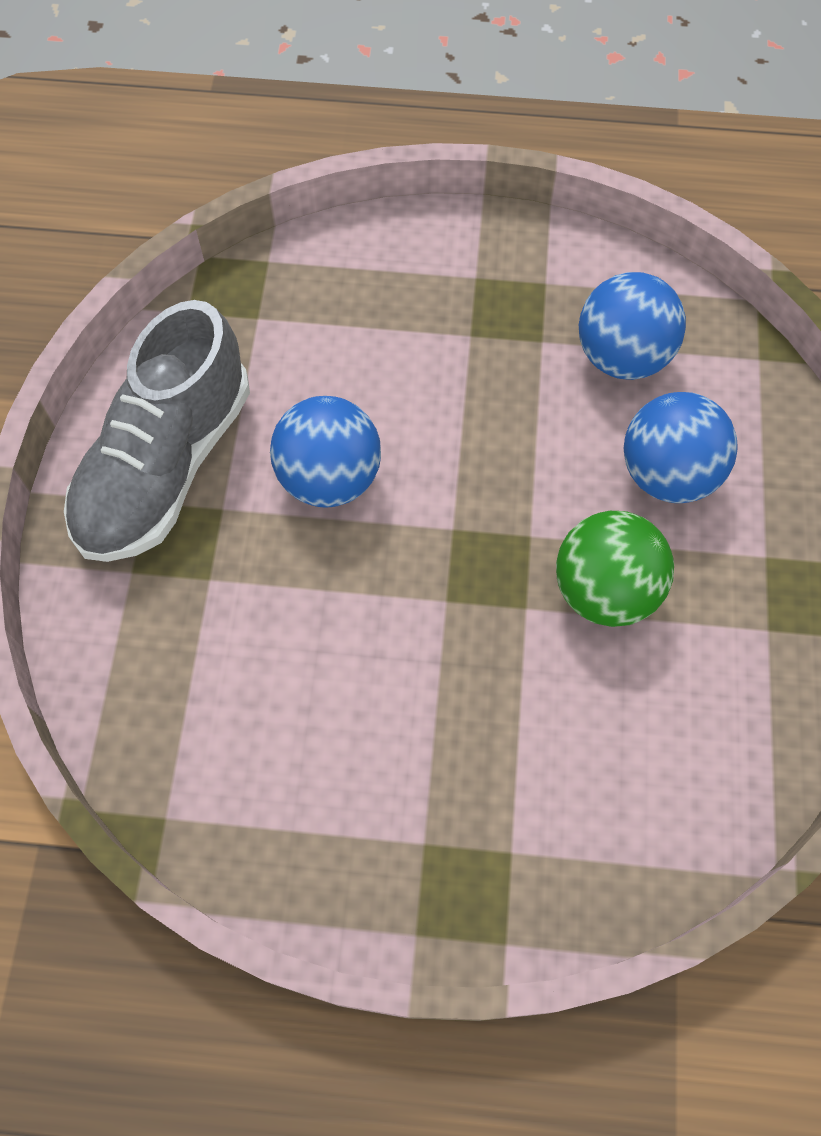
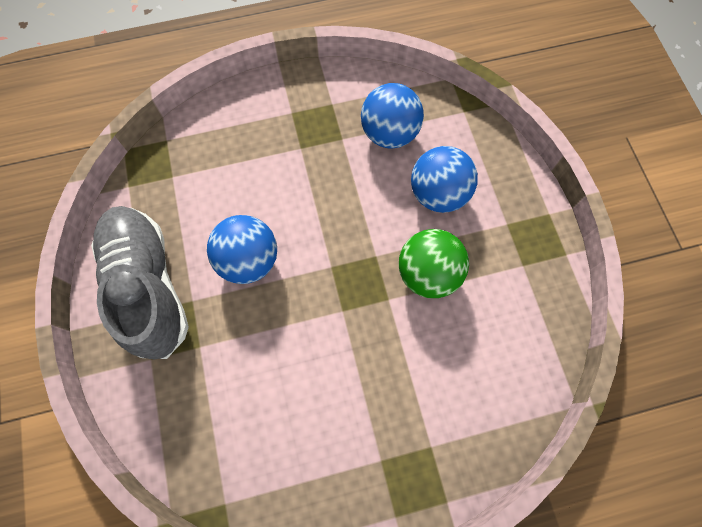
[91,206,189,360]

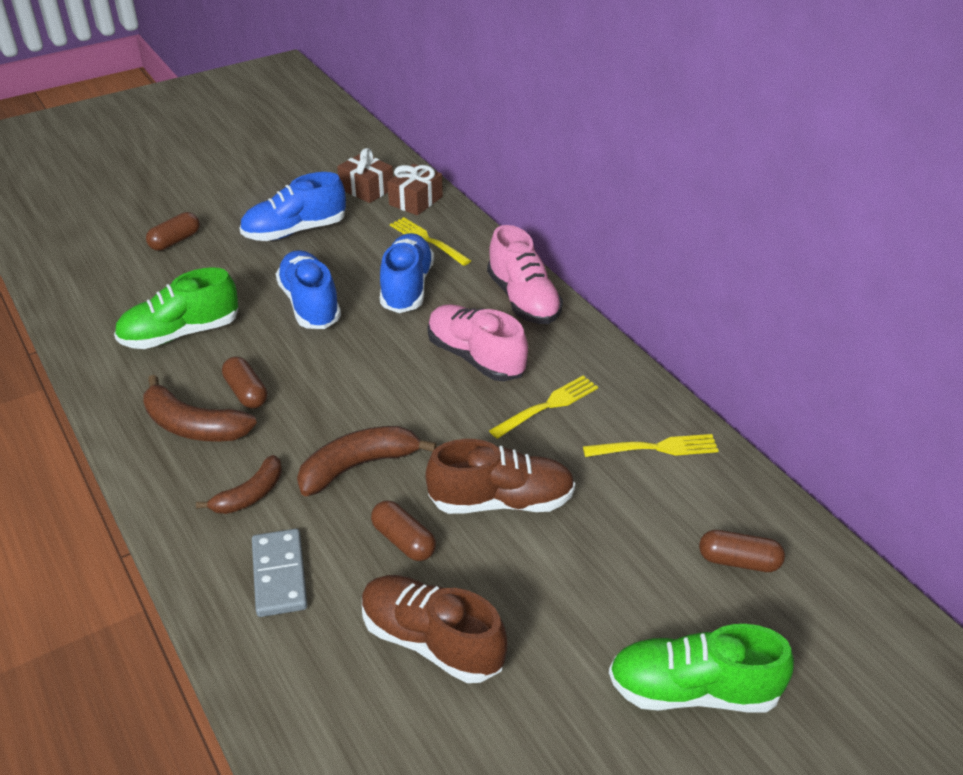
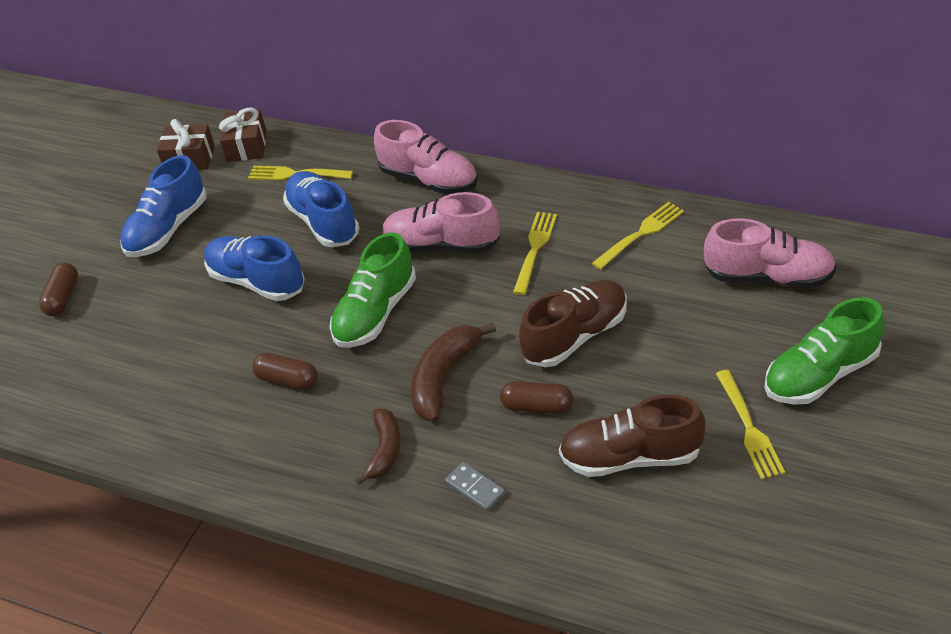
[329,232,416,348]
[143,375,257,442] (first image)
[445,462,505,511]
[704,218,837,288]
[716,370,785,479]

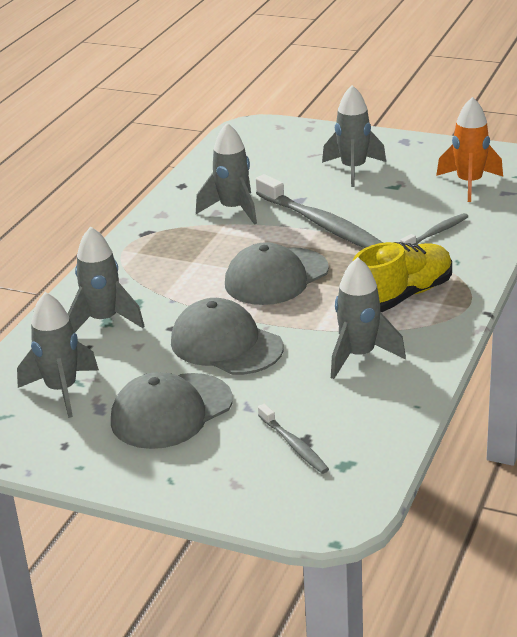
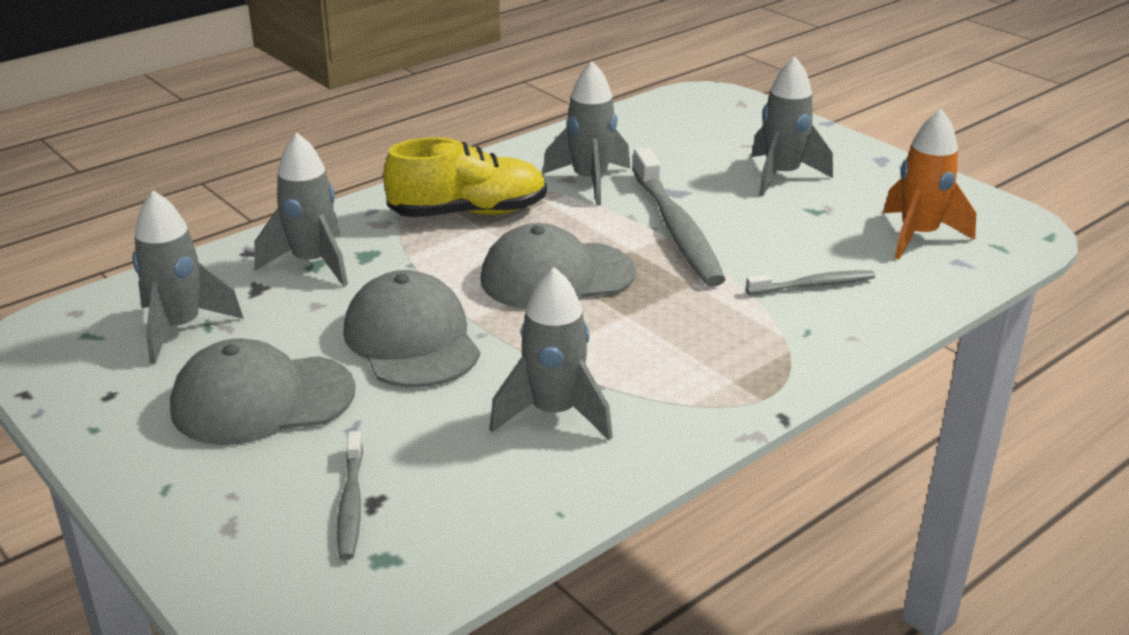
[383,137,547,217]

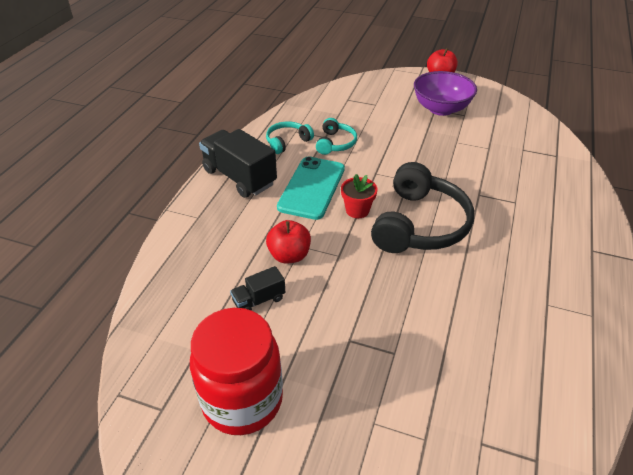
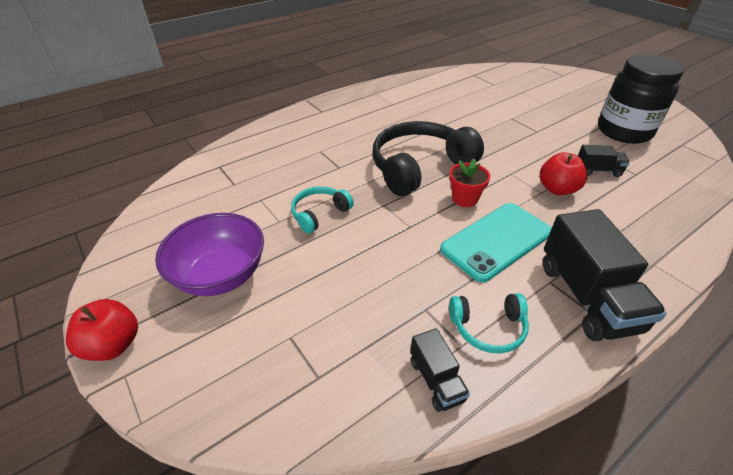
[291,186,354,234]
[598,54,684,144]
[410,328,470,412]

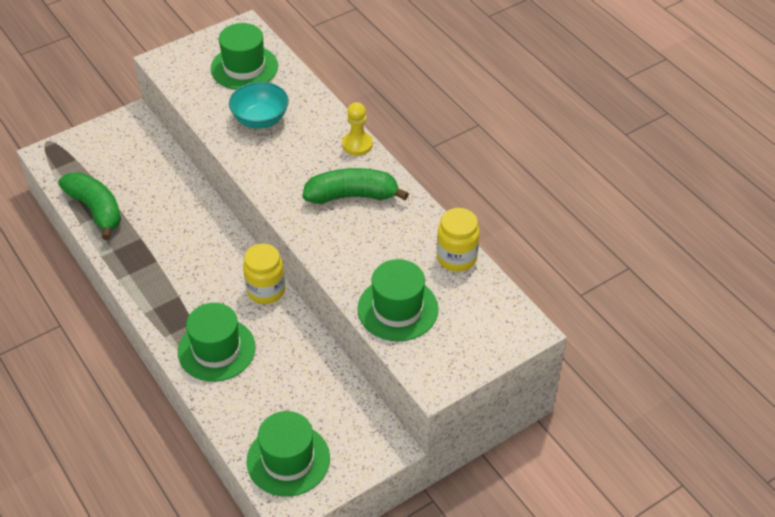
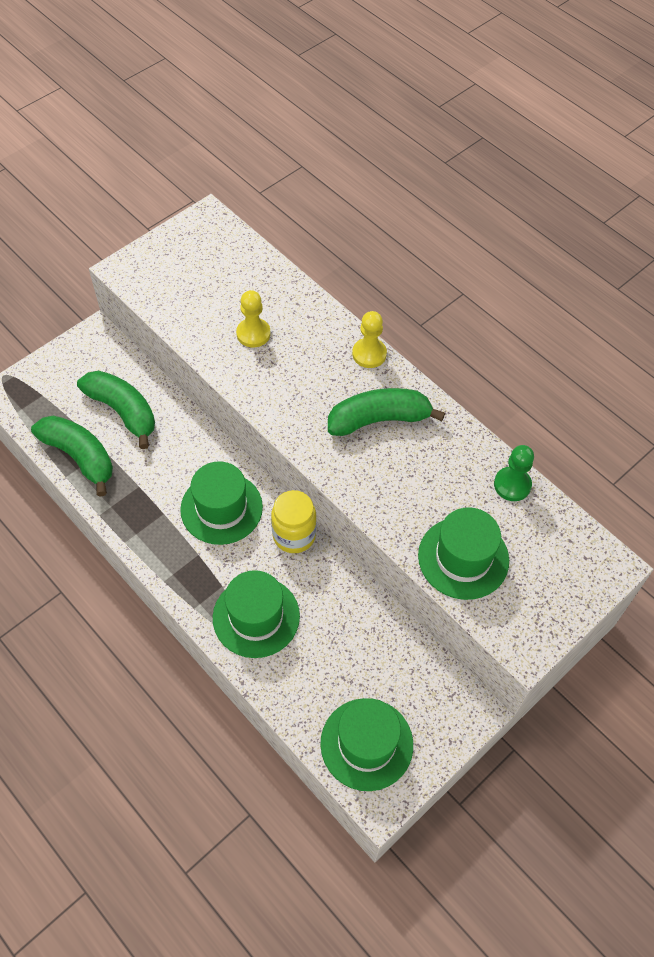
[180,461,263,545]
[236,290,270,348]
[494,445,534,501]
[77,371,155,449]

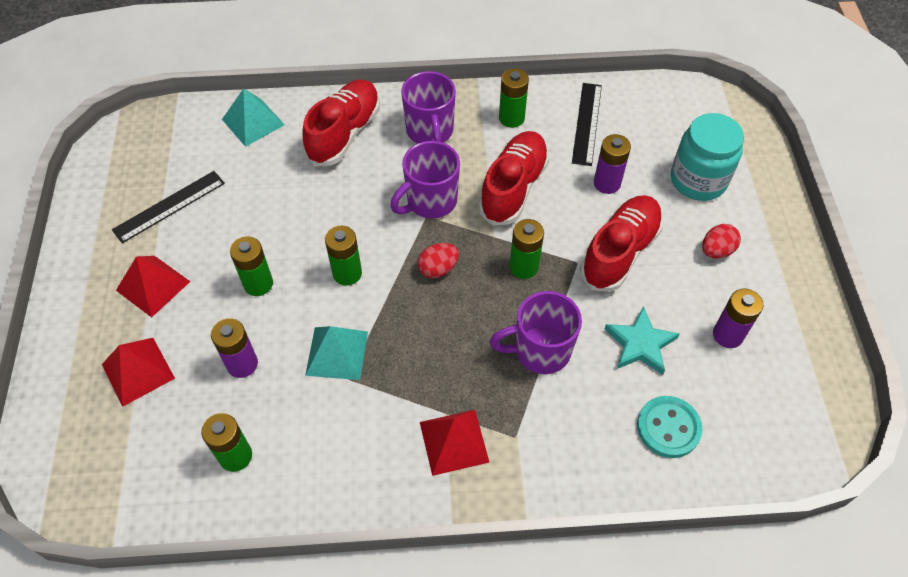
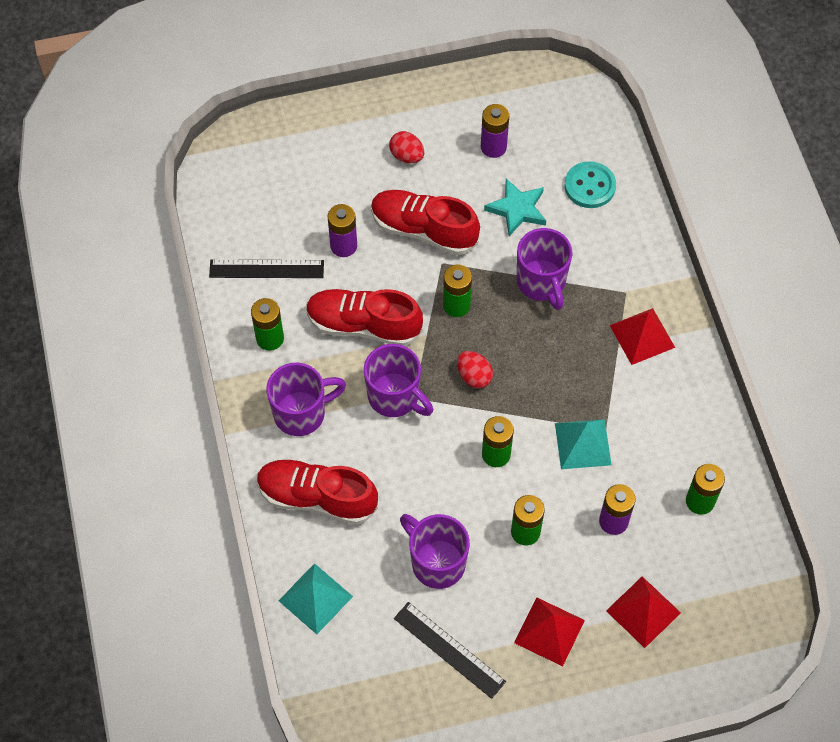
[671,113,744,201] (first image)
[400,514,470,589]

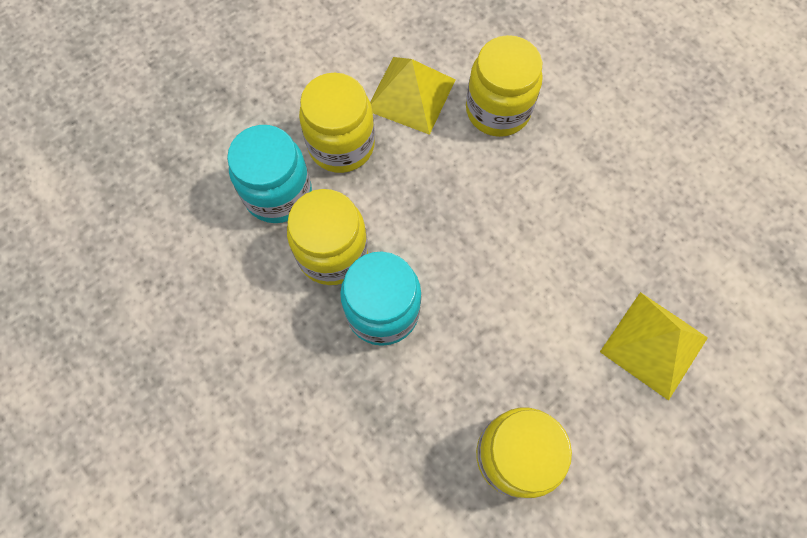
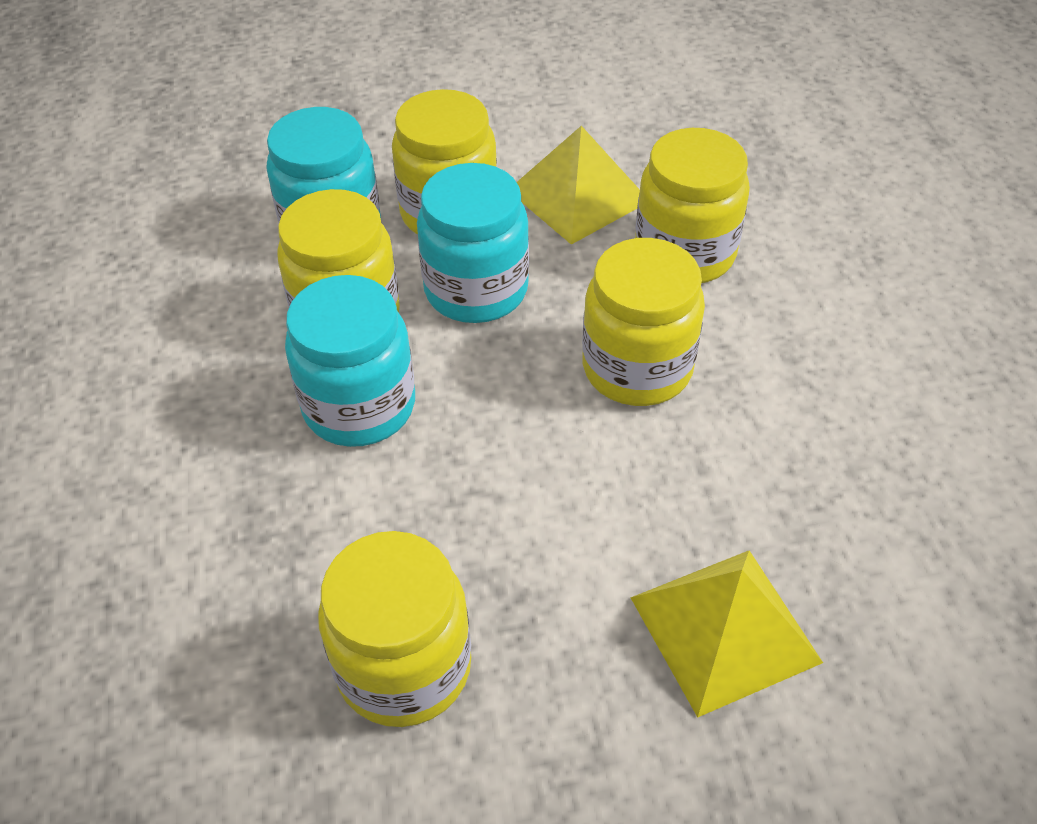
[417,163,529,323]
[582,238,705,406]

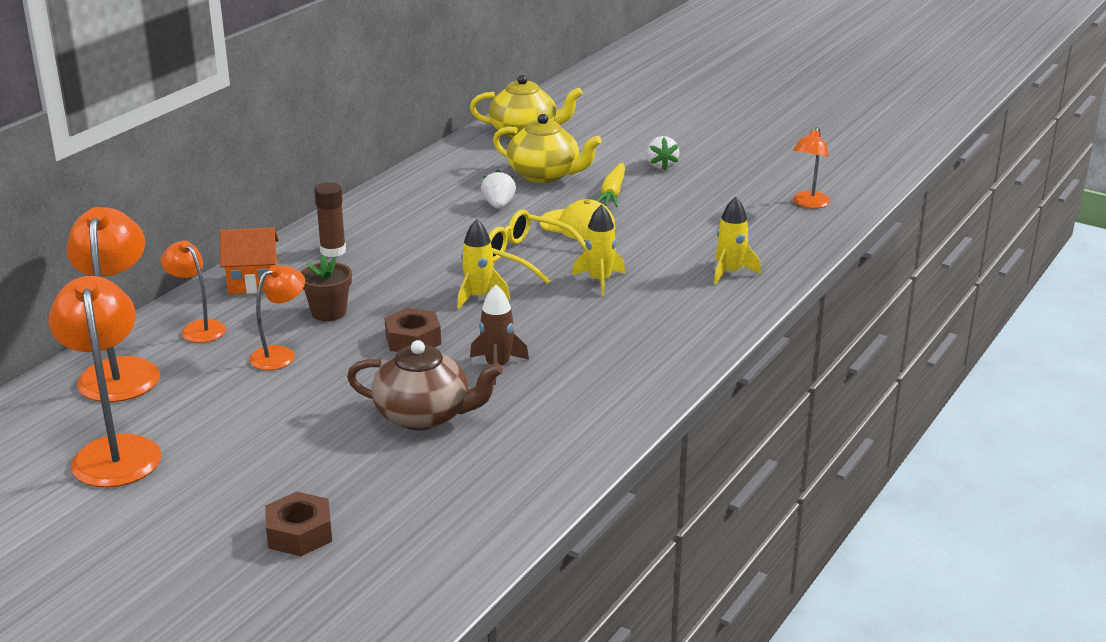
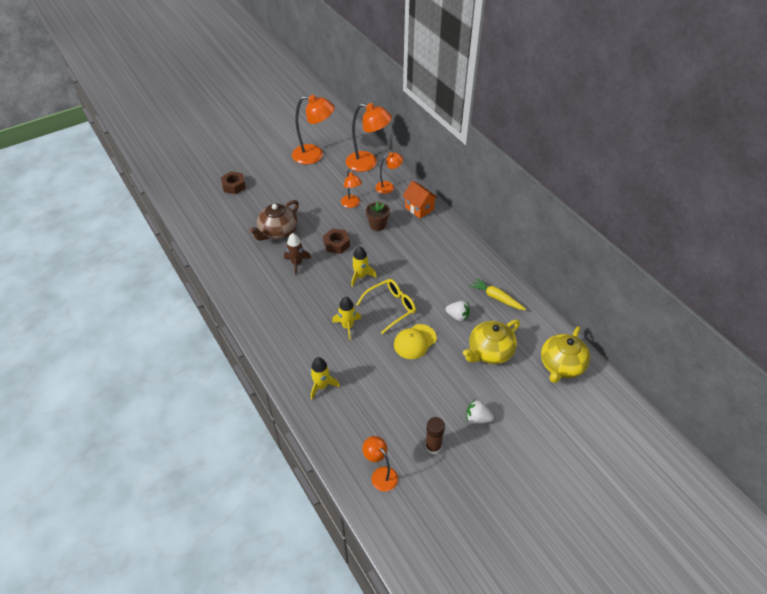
[470,278,526,310]
[425,417,445,454]
[403,181,438,218]

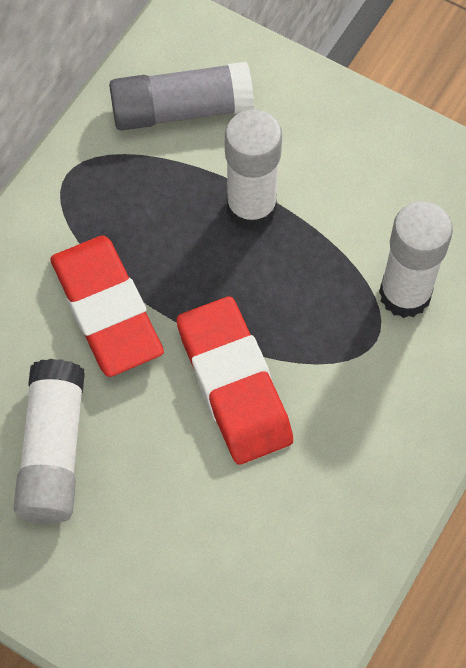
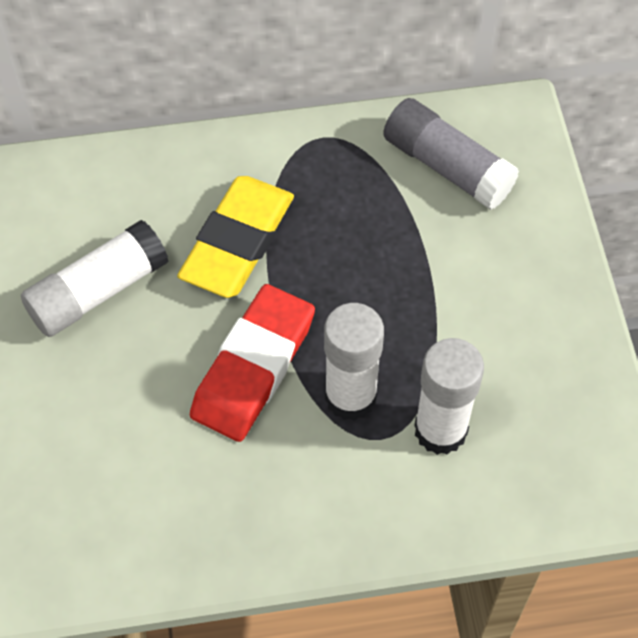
[324,303,384,421]
[177,176,294,298]

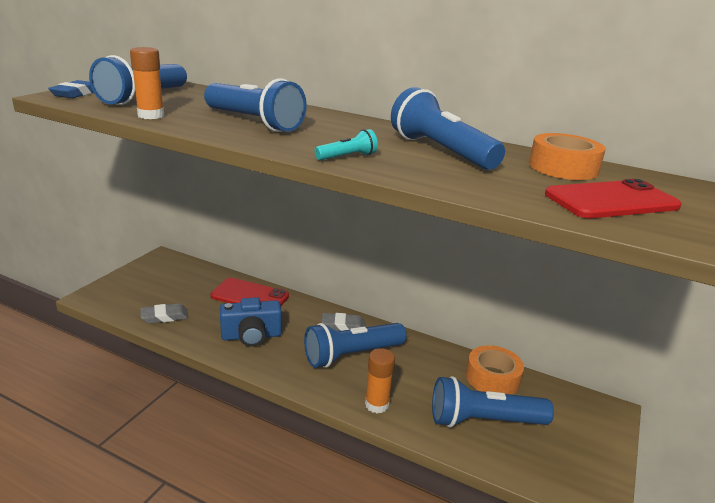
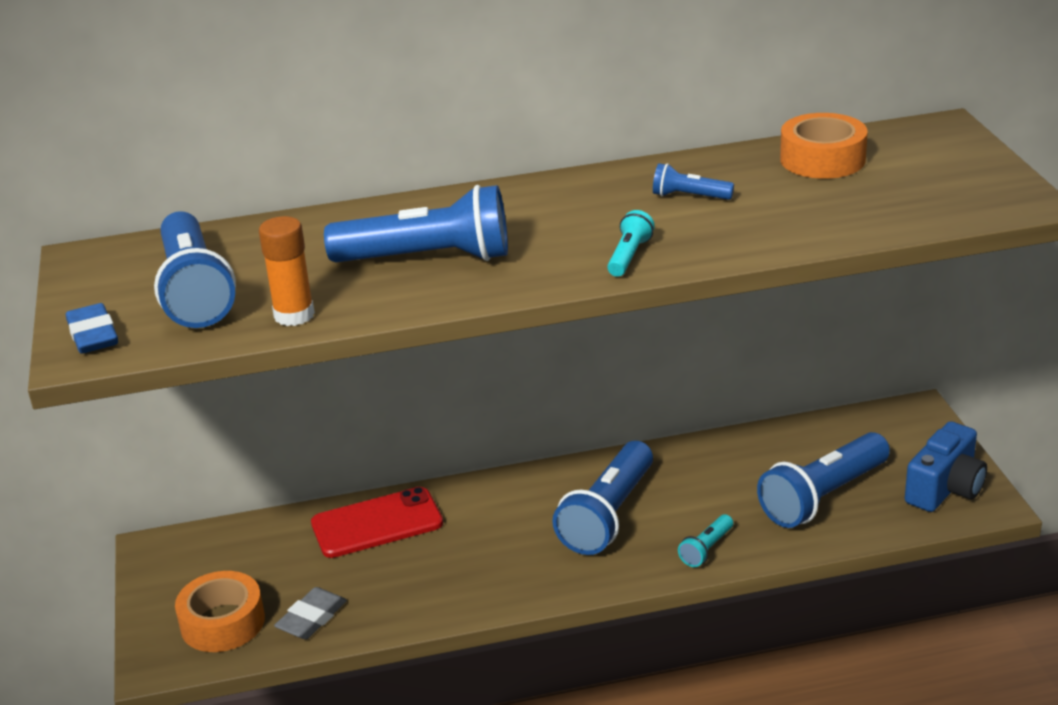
[653,163,734,200]
[545,179,682,218] (first image)
[905,421,987,512]
[321,313,365,331] (first image)
[175,571,265,652]
[678,515,733,567]

